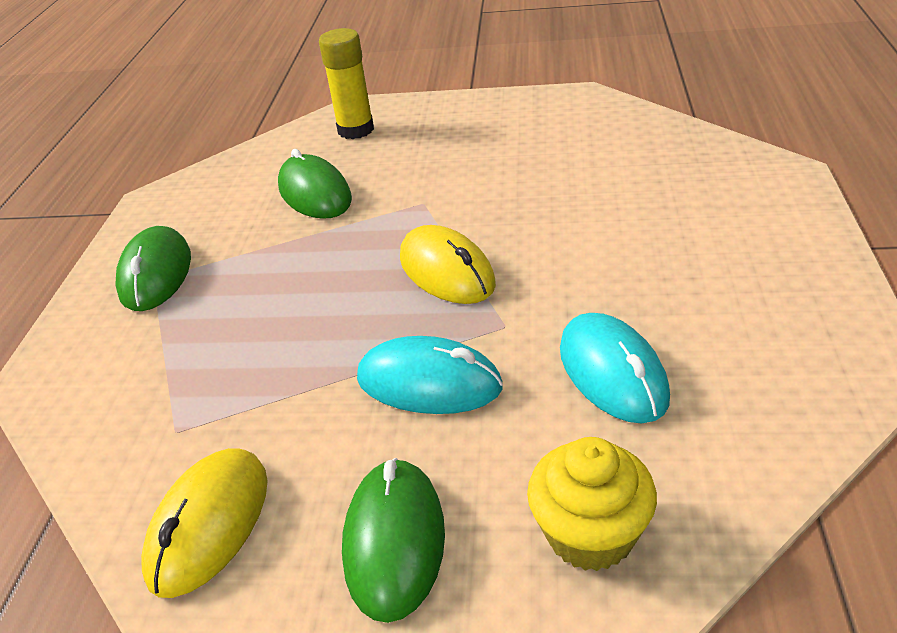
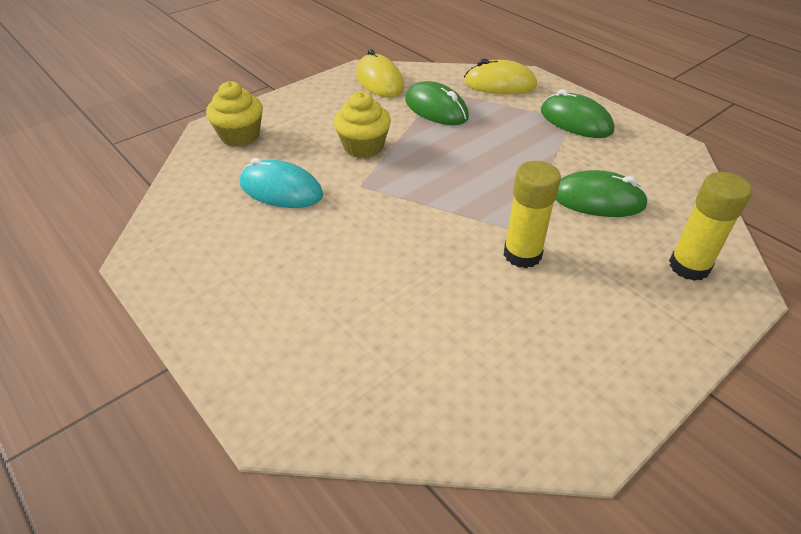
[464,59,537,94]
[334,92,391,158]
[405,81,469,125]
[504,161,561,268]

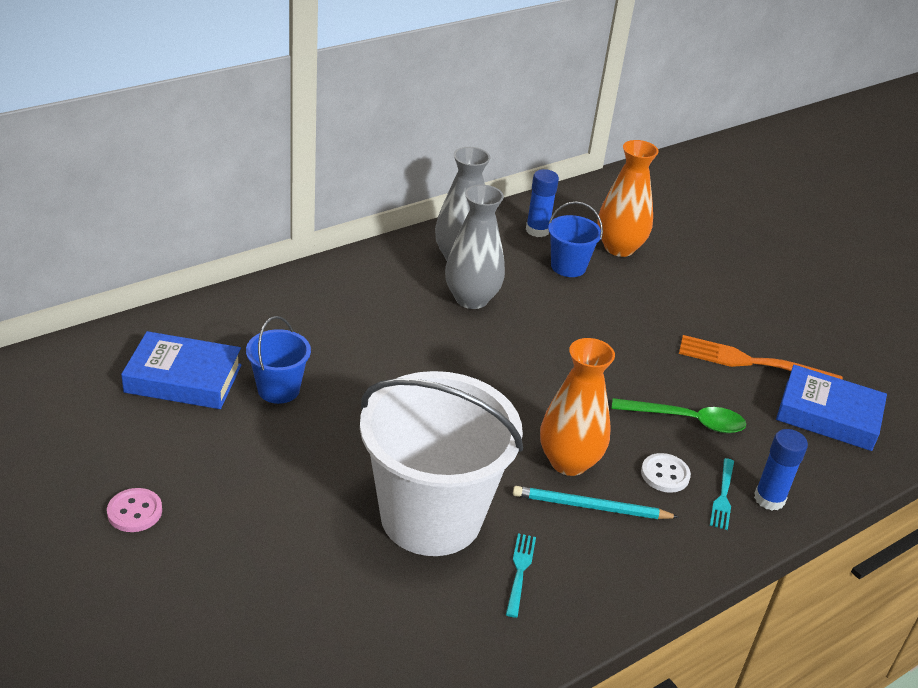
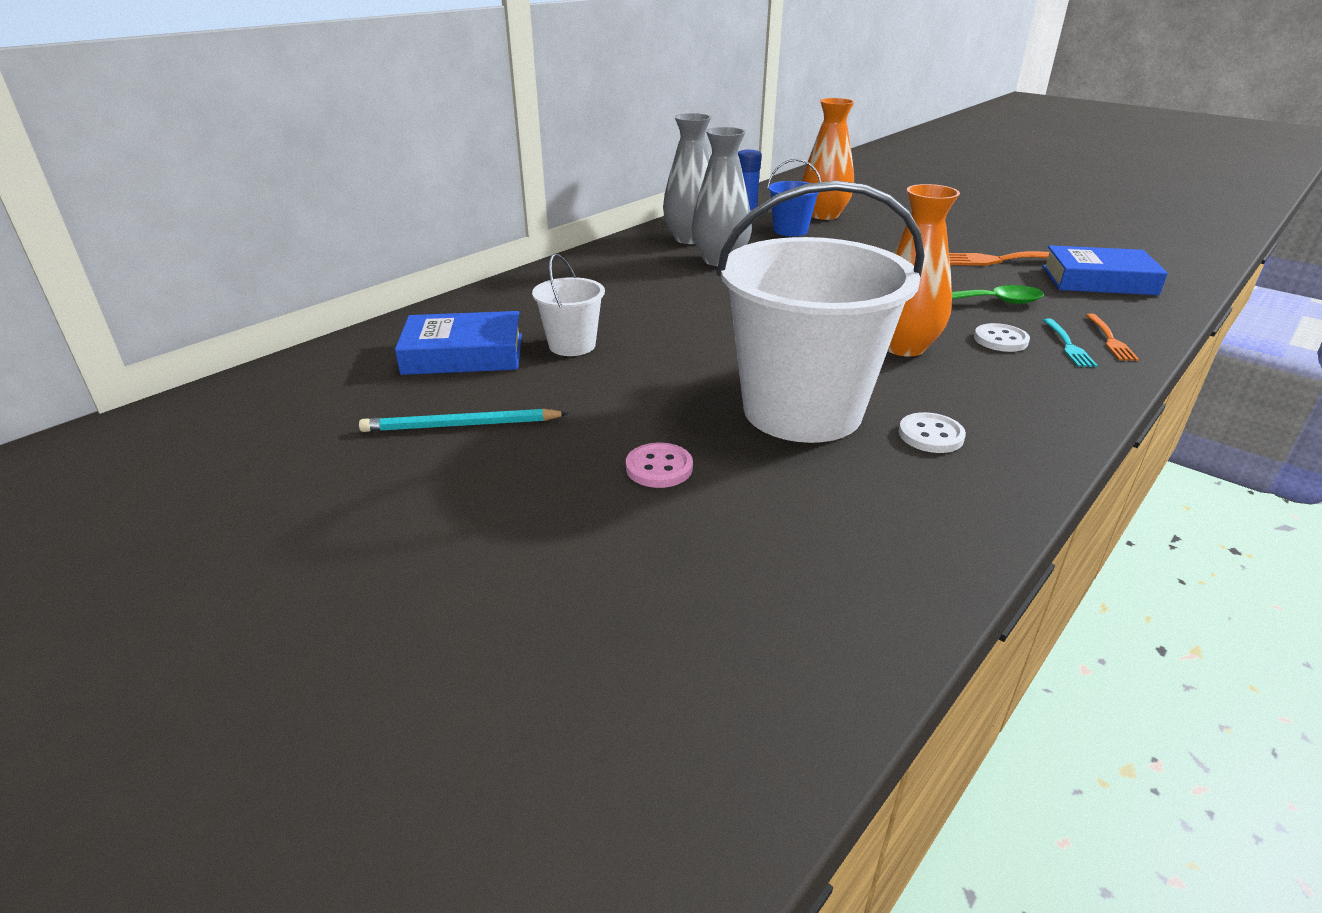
[532,254,605,356]
[1086,314,1139,361]
[359,408,569,432]
[626,442,693,488]
[899,412,966,453]

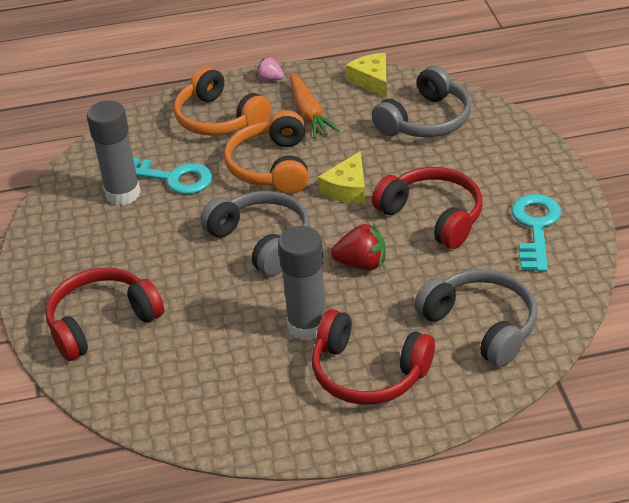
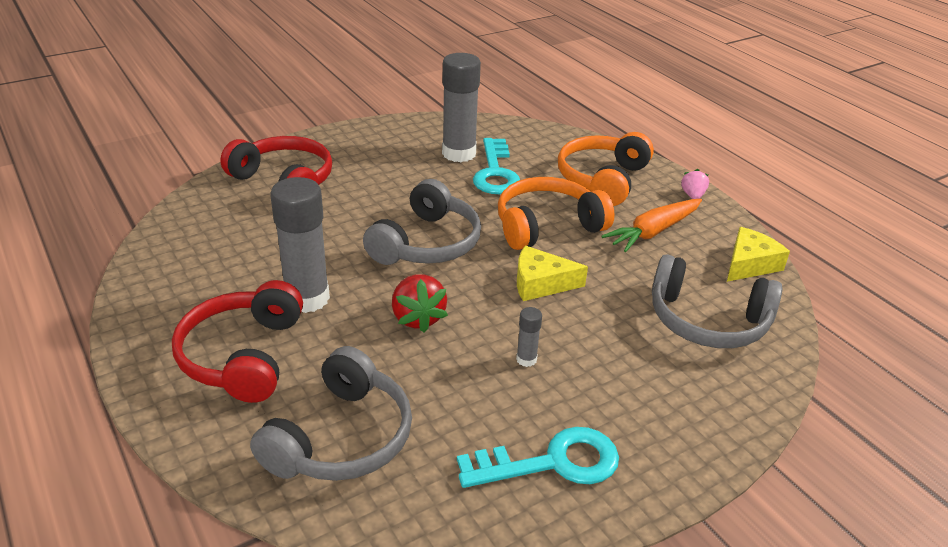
[516,307,542,367]

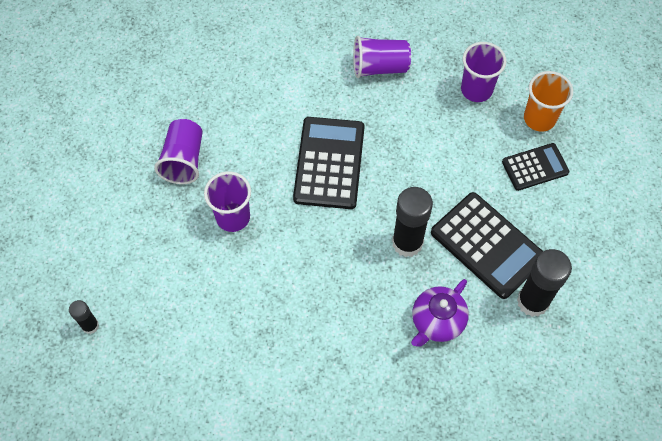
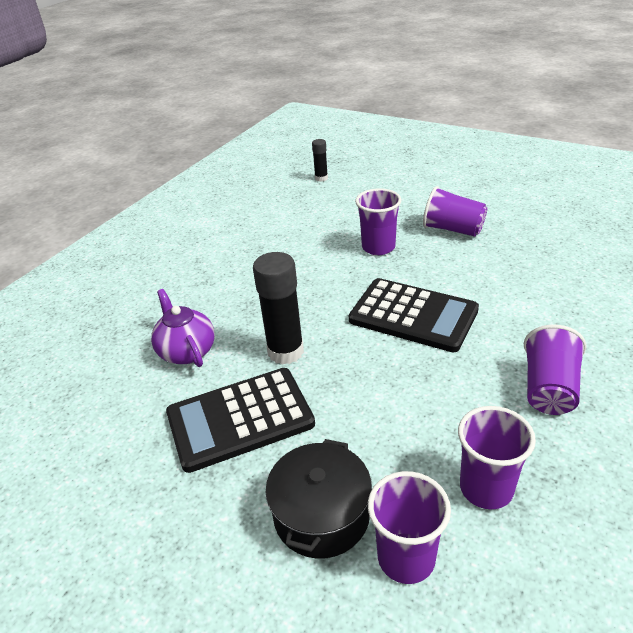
[368,471,451,584]
[266,439,372,559]
[517,249,572,317] (first image)

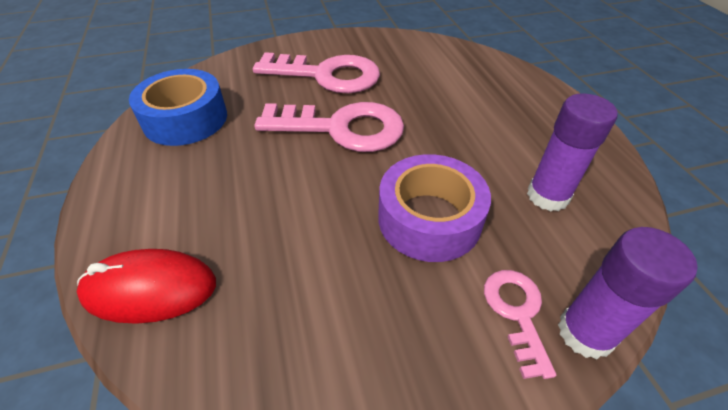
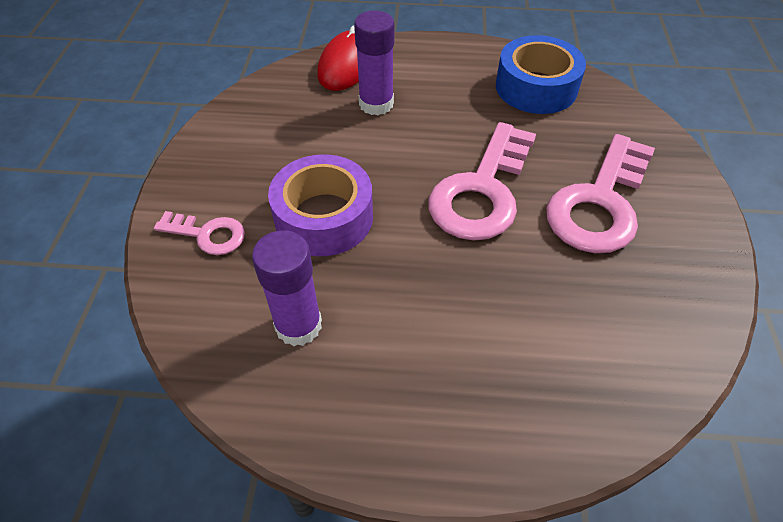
[354,10,395,115]

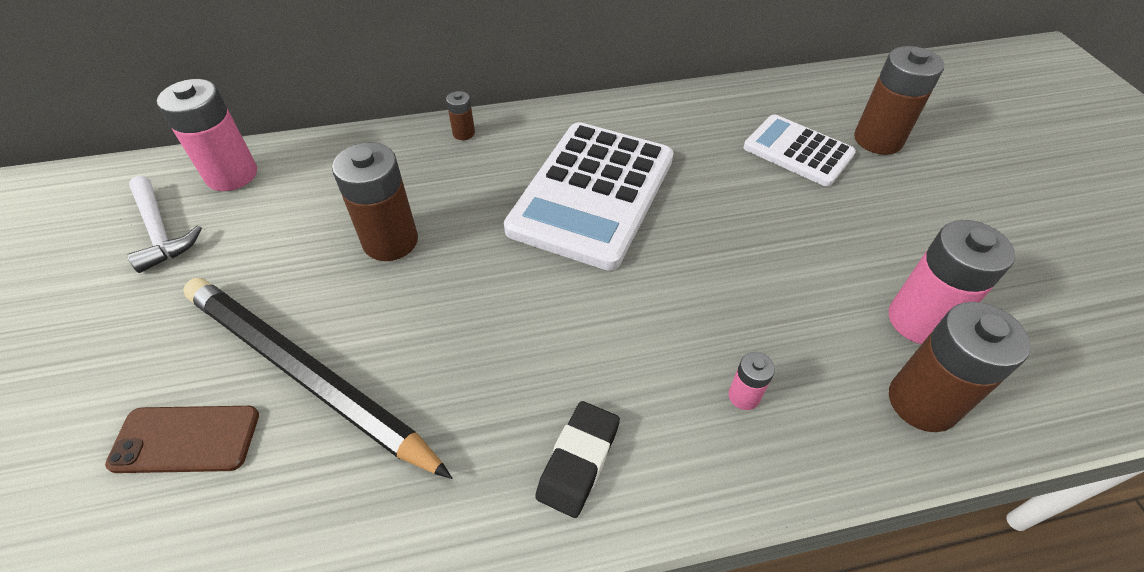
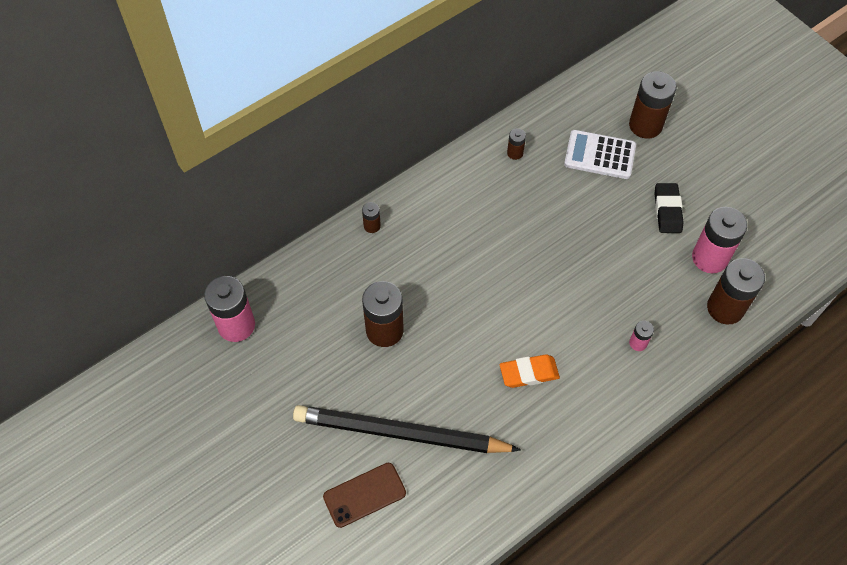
[504,122,674,271] (first image)
[127,176,202,273] (first image)
[655,183,684,233]
[507,128,526,160]
[500,354,560,388]

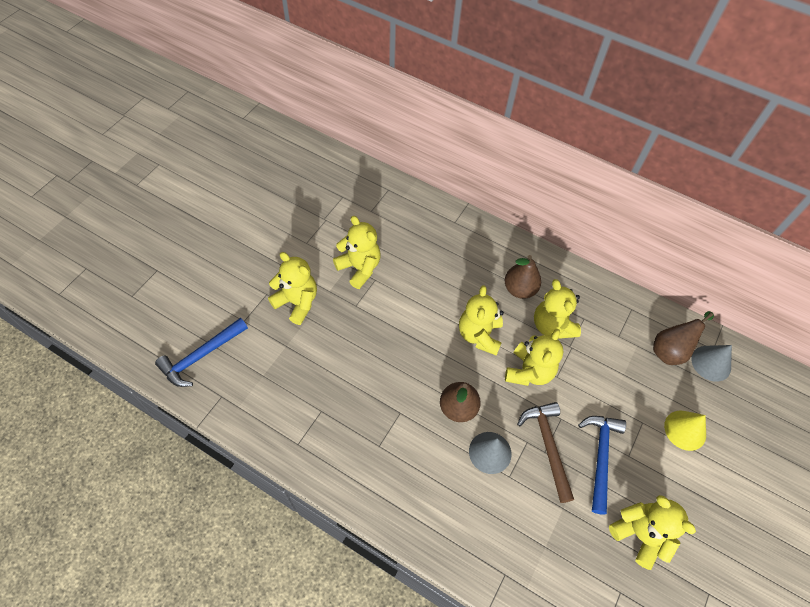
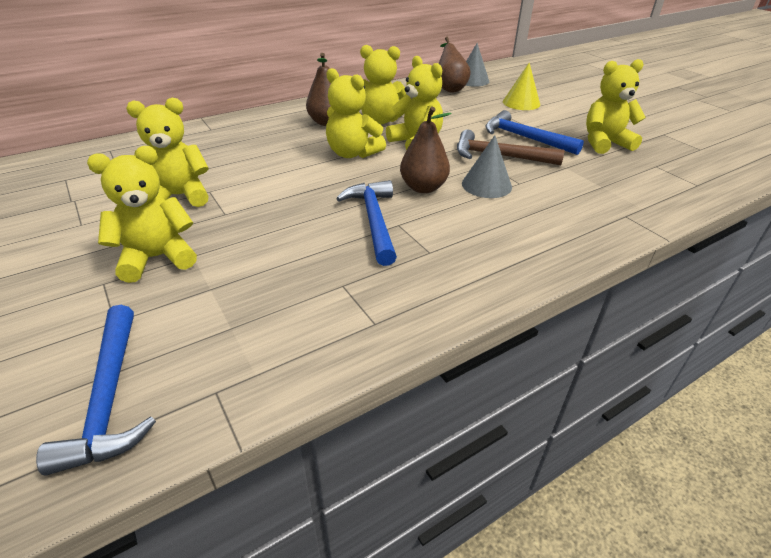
[336,180,397,266]

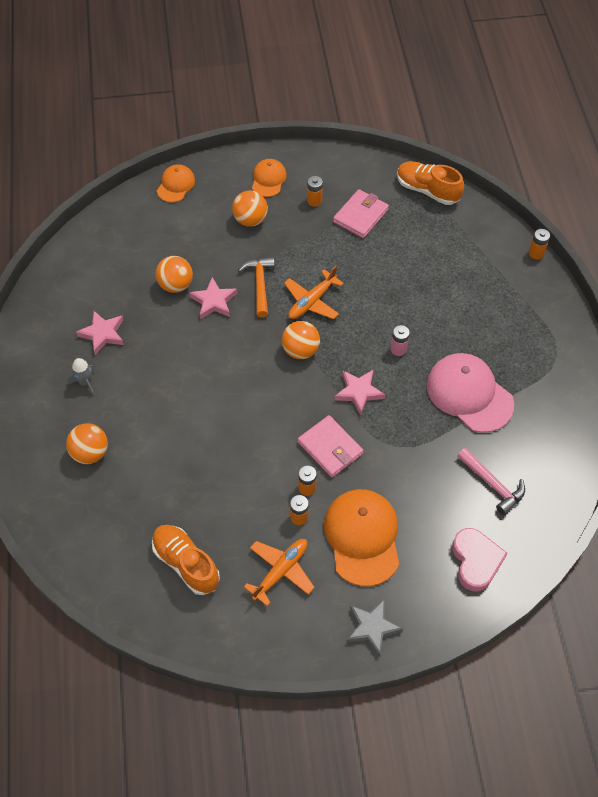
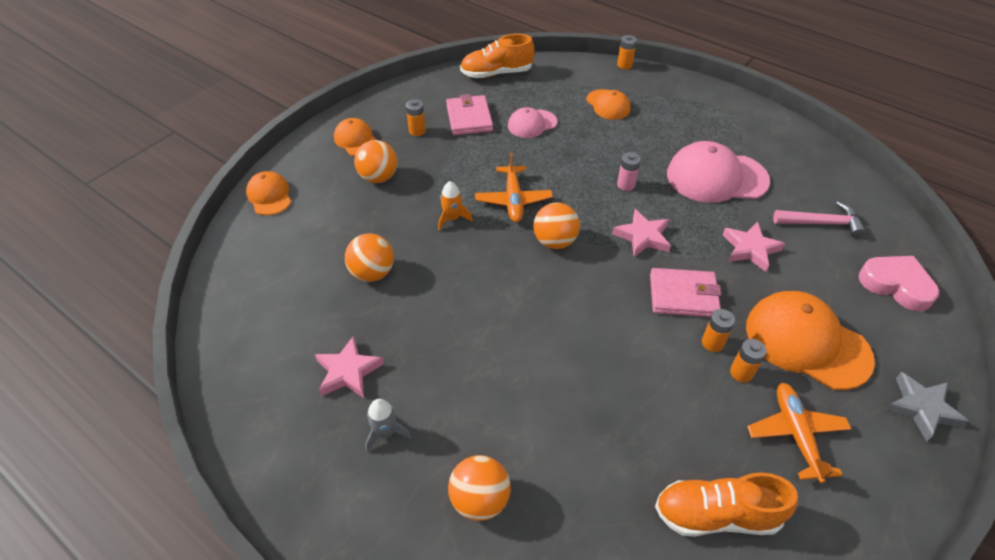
[438,181,473,230]
[722,222,785,272]
[586,89,631,120]
[508,107,557,138]

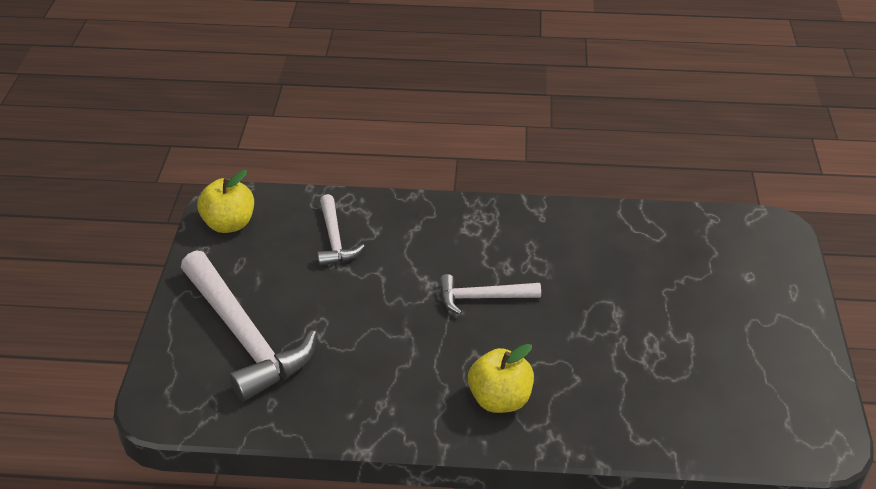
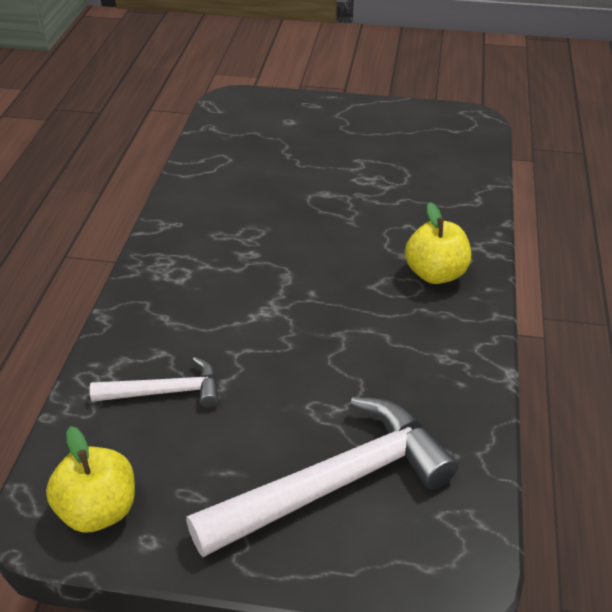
[439,274,541,315] (first image)

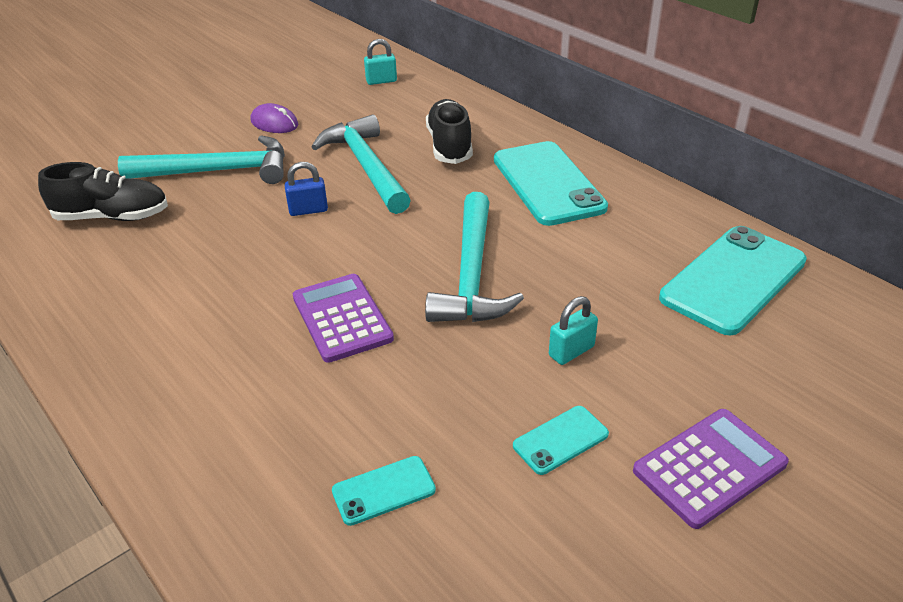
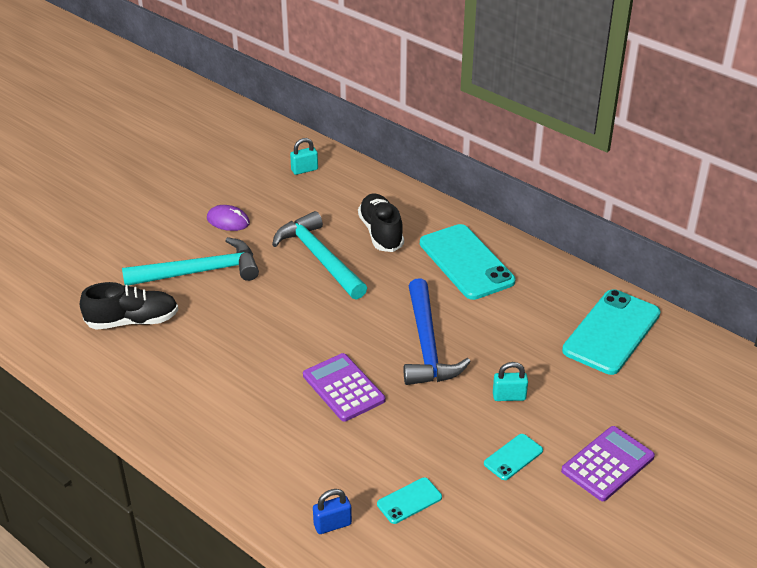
[313,489,352,534]
[404,278,471,385]
[493,362,528,401]

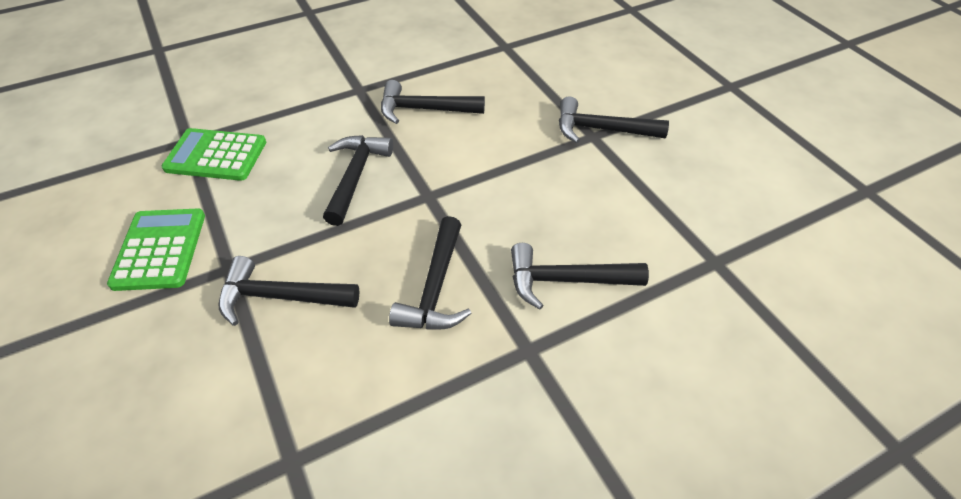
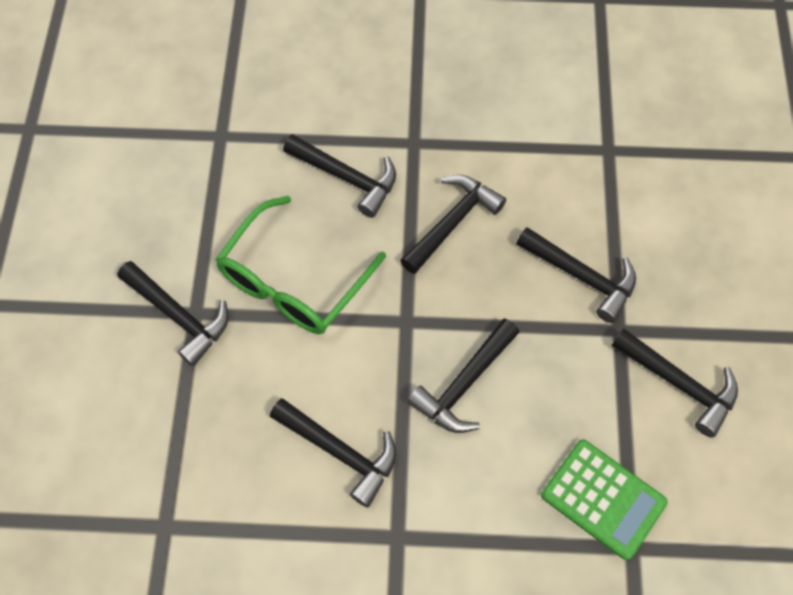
[611,329,738,438]
[215,196,386,334]

